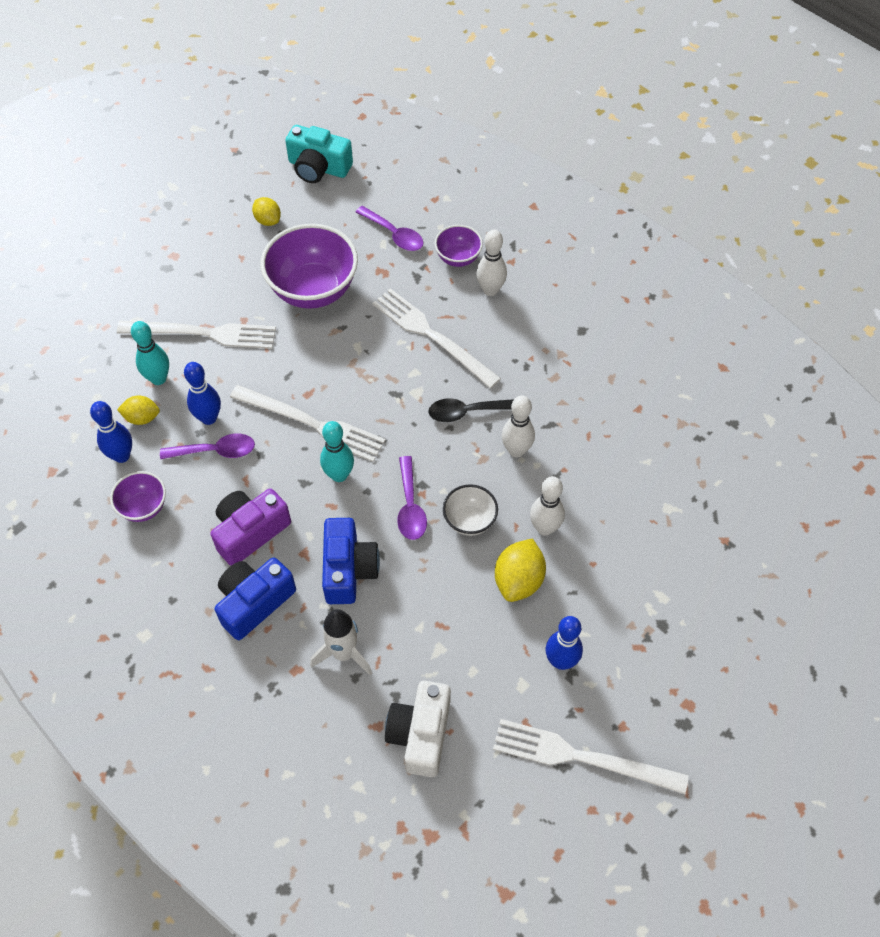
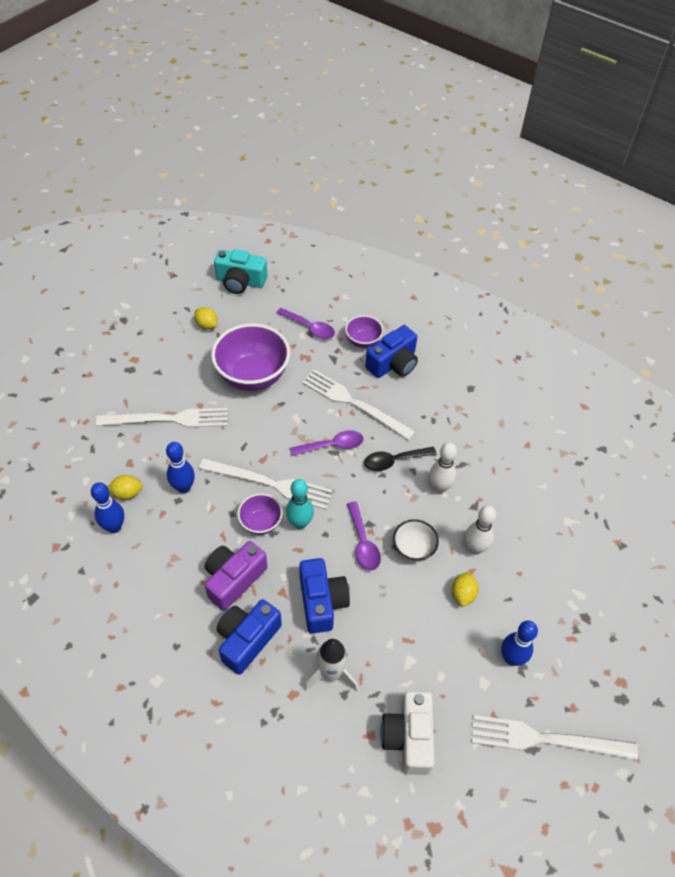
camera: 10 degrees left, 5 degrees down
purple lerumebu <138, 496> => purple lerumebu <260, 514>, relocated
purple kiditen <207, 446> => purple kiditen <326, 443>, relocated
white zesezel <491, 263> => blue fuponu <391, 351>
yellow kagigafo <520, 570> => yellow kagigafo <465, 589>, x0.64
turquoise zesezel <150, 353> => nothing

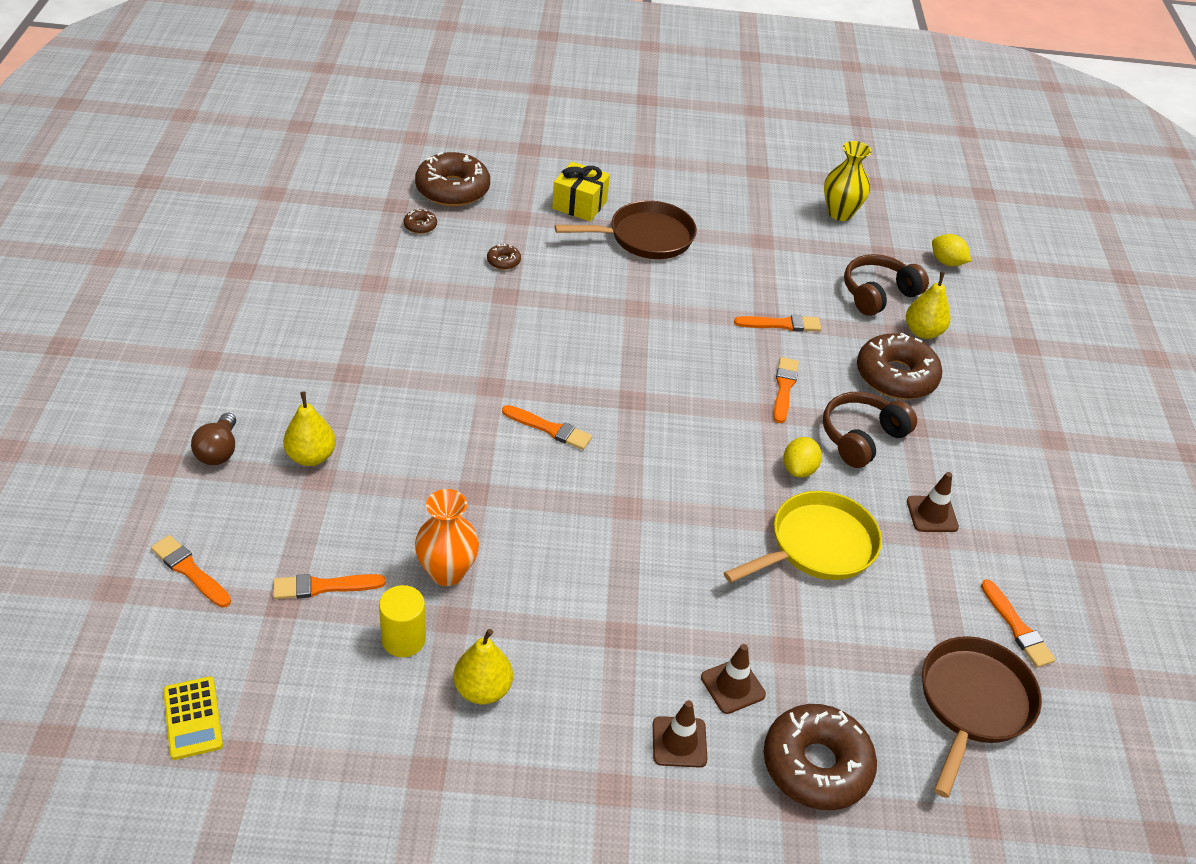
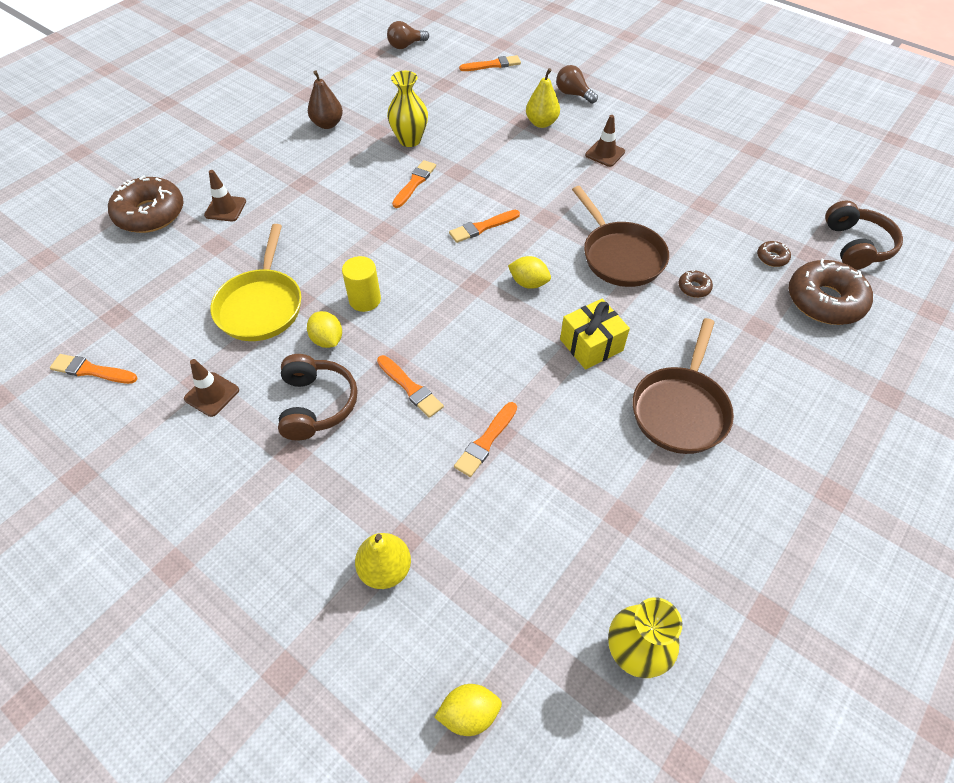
camera: 130 degrees right, 10 degrees up
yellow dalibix <483, 666> => brown dalibix <325, 99>
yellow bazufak <402, 621> => yellow bazufak <361, 284>, relocated
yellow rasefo <193, 718> => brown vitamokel <408, 35>
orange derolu <447, 537> => yellow derolu <407, 109>
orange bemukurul <329, 586> => orange bemukurul <414, 184>, relocated
nothing => yellow kagigafo <529, 272>
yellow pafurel <581, 192> => yellow pafurel <595, 334>, relocated
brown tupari <982, 717> => brown tupari <620, 236>, relocated
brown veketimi <680, 734> => brown veketimi <605, 141>, relocated
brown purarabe <886, 285> => brown purarabe <864, 235>, relocated
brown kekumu <899, 365> => nothing

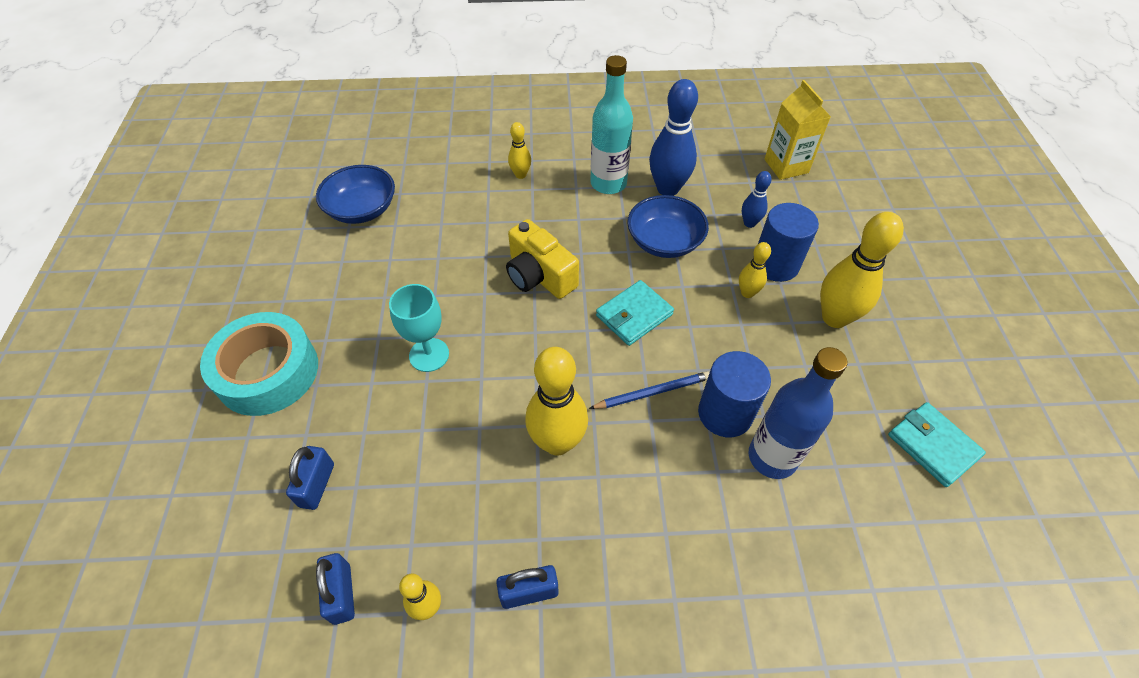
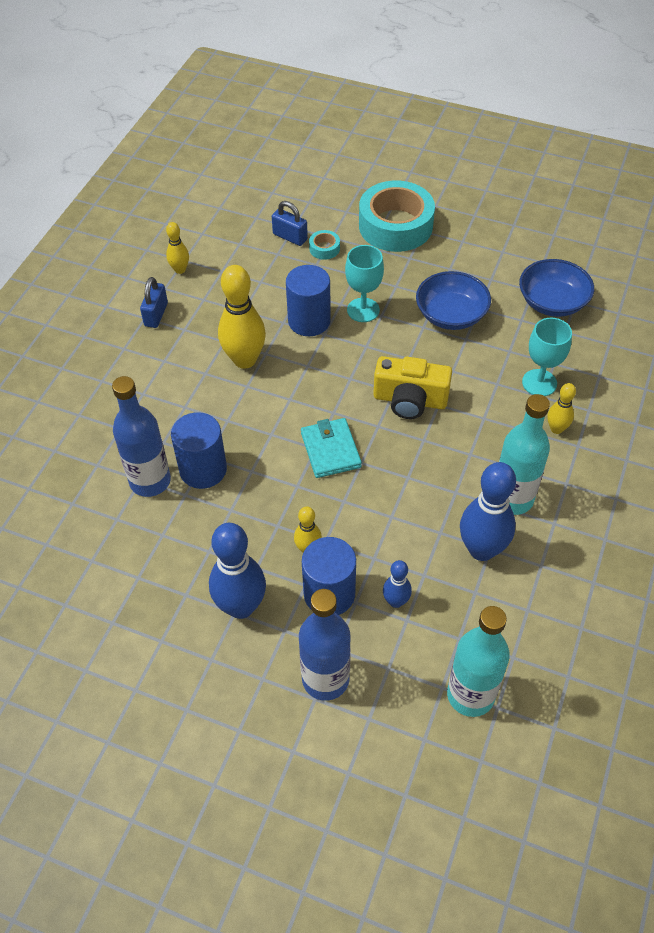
camera: 115 degrees right, 0 degrees up
yellow zesezel <862, 270> => blue zesezel <237, 571>
nothing => blue bazufak <308, 300>
nothing => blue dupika <325, 645>
nothing => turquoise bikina <324, 245>
yellow fuponu <542, 259> => yellow fuponu <412, 387>, 150 degrees counterclockwise
blue lerumebu <668, 226> => blue lerumebu <453, 300>, relocated
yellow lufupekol <797, 130> => turquoise dupika <478, 661>
nothing => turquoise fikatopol <547, 357>
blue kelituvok <335, 589> => nothing
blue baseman <649, 390> => nothing
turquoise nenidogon <937, 444> => nothing

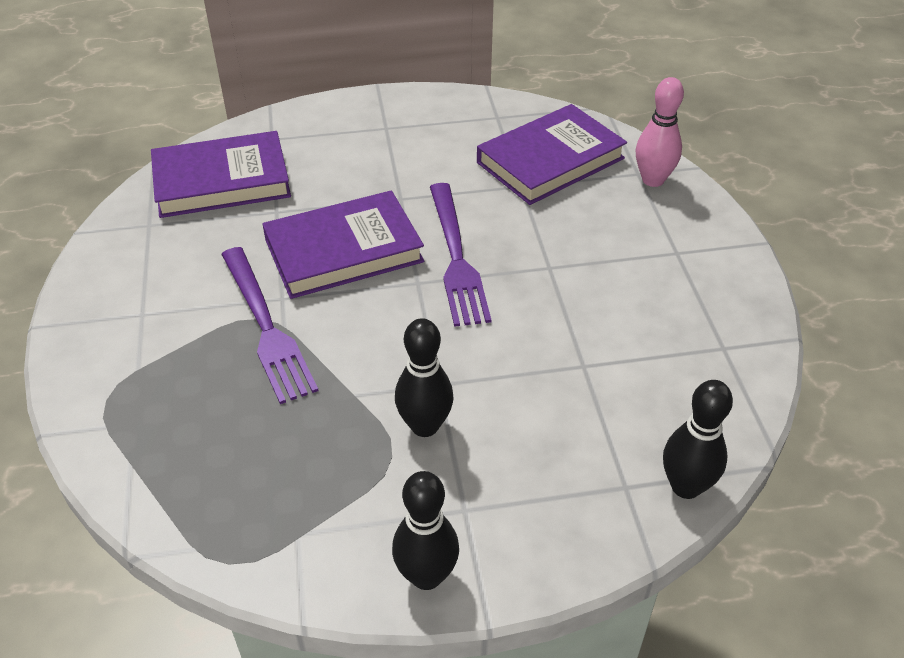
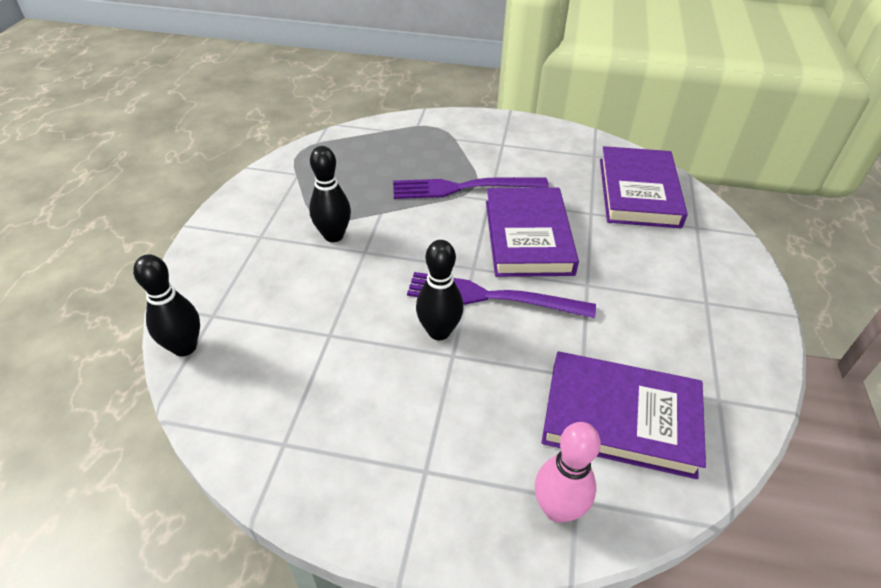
camera: 110 degrees right, 0 degrees up
black zesezel <425, 530> => black zesezel <440, 290>, relocated
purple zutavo <552, 154> => purple zutavo <624, 415>, 60 degrees counterclockwise

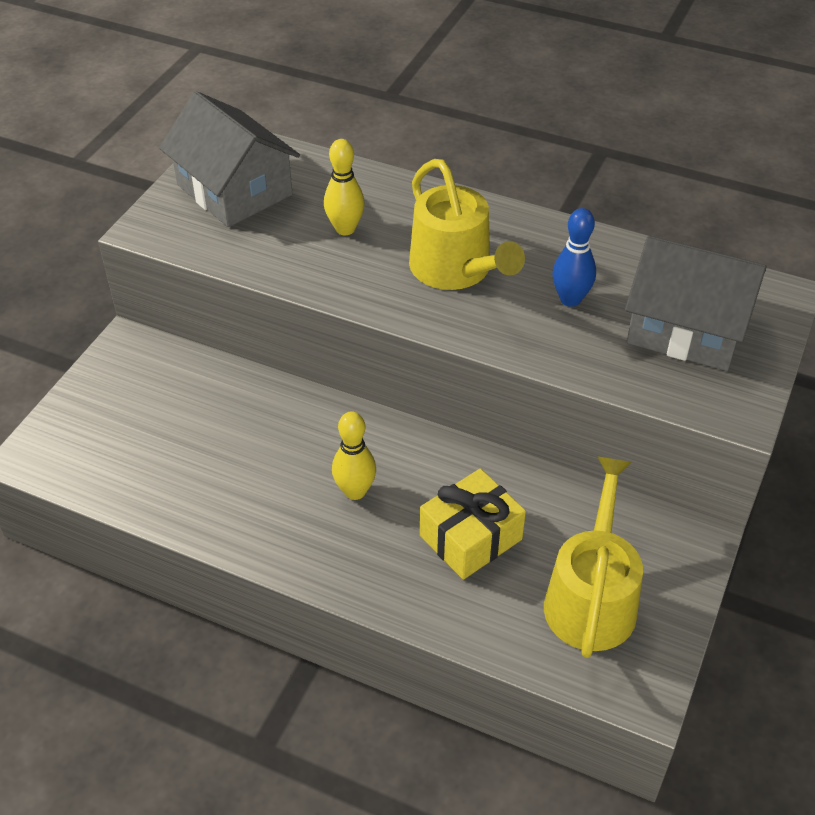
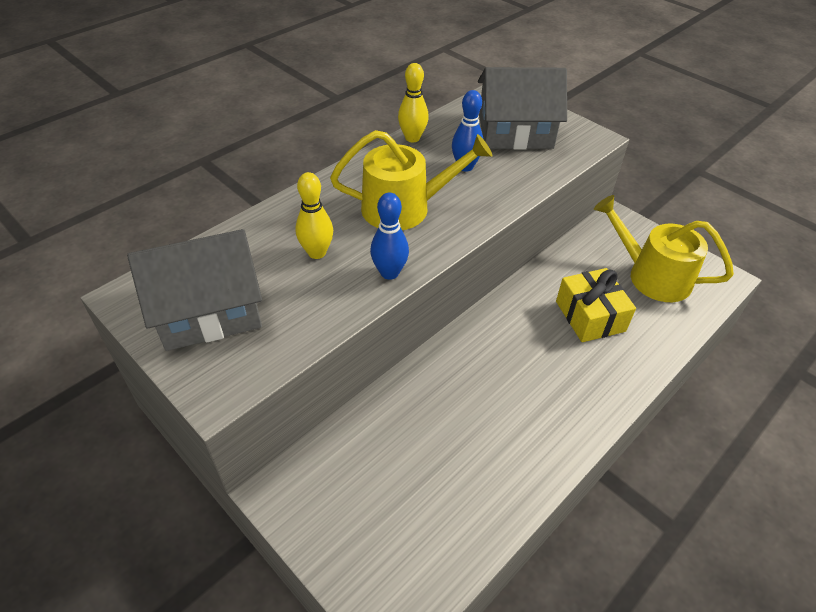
camera: 70 degrees left, 0 degrees up
nothing => blue zesezel <389, 236>
yellow zesezel <354, 455> => yellow zesezel <413, 102>, relocated
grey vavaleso <695, 303> => grey vavaleso <522, 108>, 45 degrees clockwise

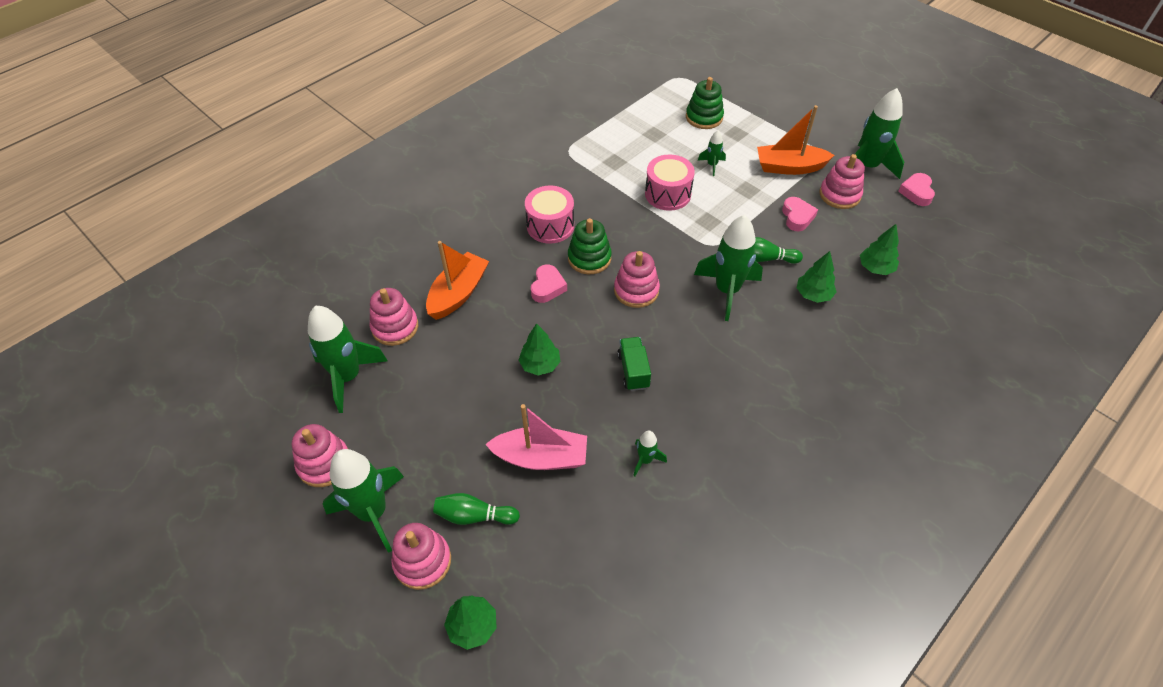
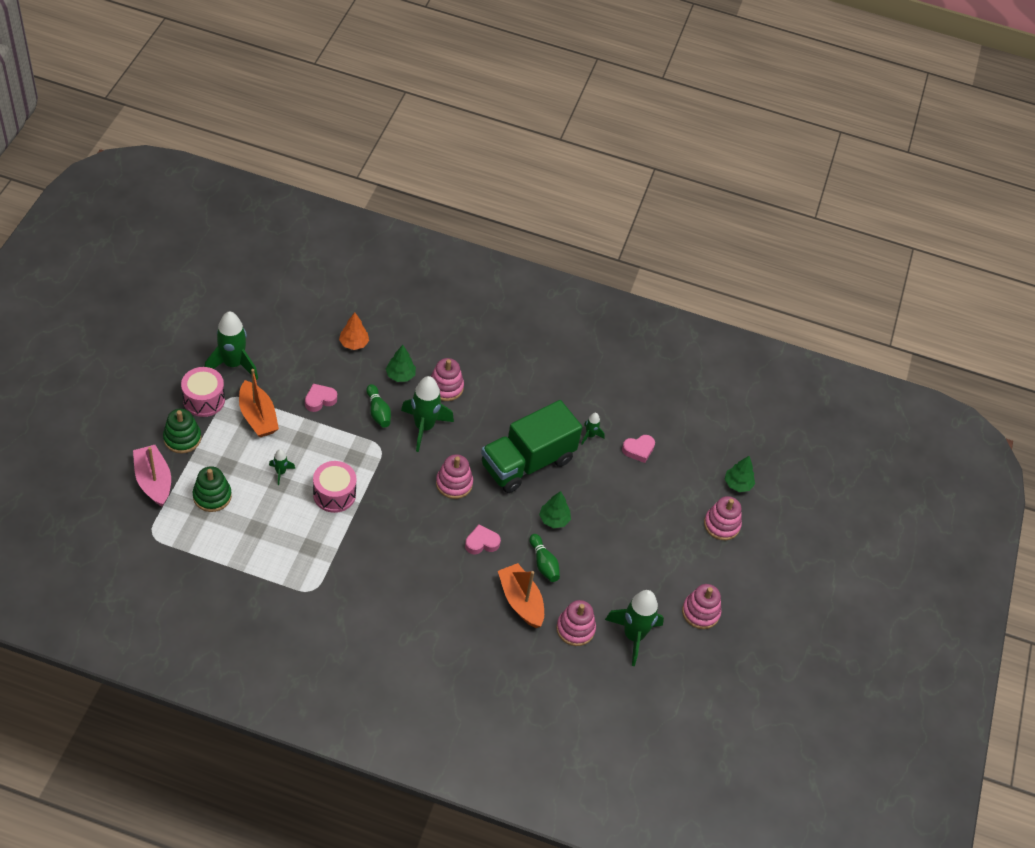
camera: 125 degrees left, 0 degrees up
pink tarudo <536, 437> => pink tarudo <152, 476>, relocated
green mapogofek <590, 246> => green mapogofek <182, 431>, relocated
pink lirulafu <549, 214> => pink lirulafu <203, 392>, relocated
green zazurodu <879, 249> => orange zazurodu <354, 331>
pink mapogofek <842, 181> => pink mapogofek <447, 379>, relocated
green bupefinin <634, 364> => green bupefinin <532, 446>, x2.38
orange tarudo <457, 280> => orange tarudo <521, 595>, 60 degrees clockwise
green zesezel <476, 509> => green zesezel <544, 558>, relocated
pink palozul <916, 189> => pink palozul <638, 449>, relocated
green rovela <363, 501> => nothing

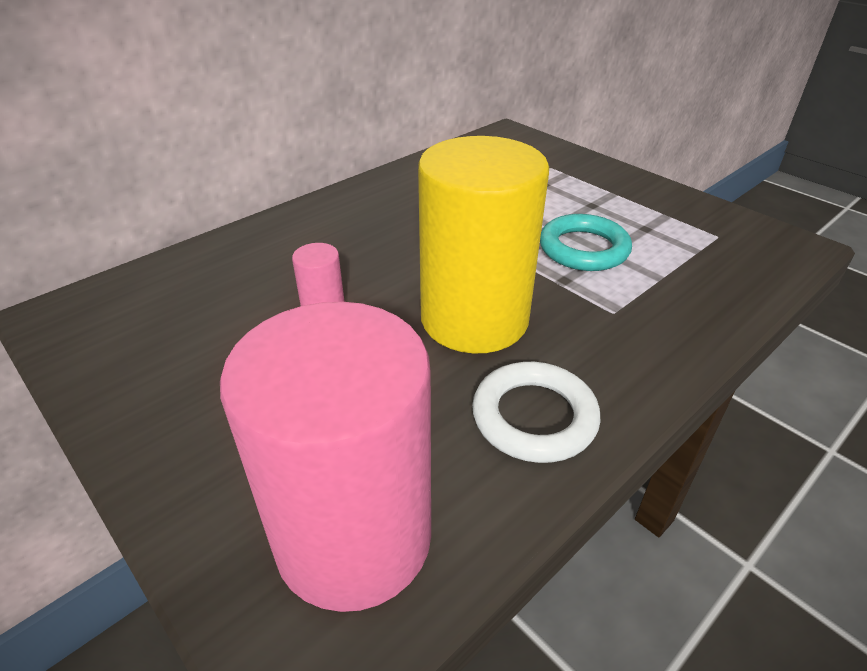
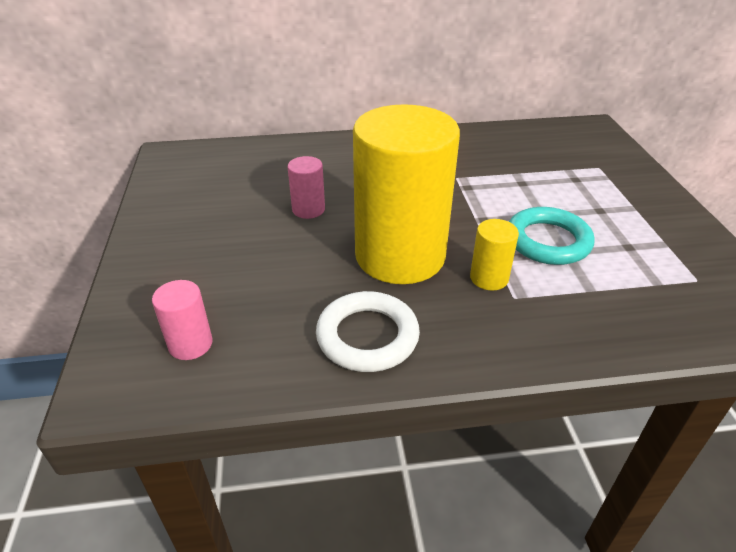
camera: 35 degrees right, 0 degrees up
pink bazufak <325, 457> => pink bazufak <182, 320>, x0.41
nothing => yellow bazufak <494, 255>

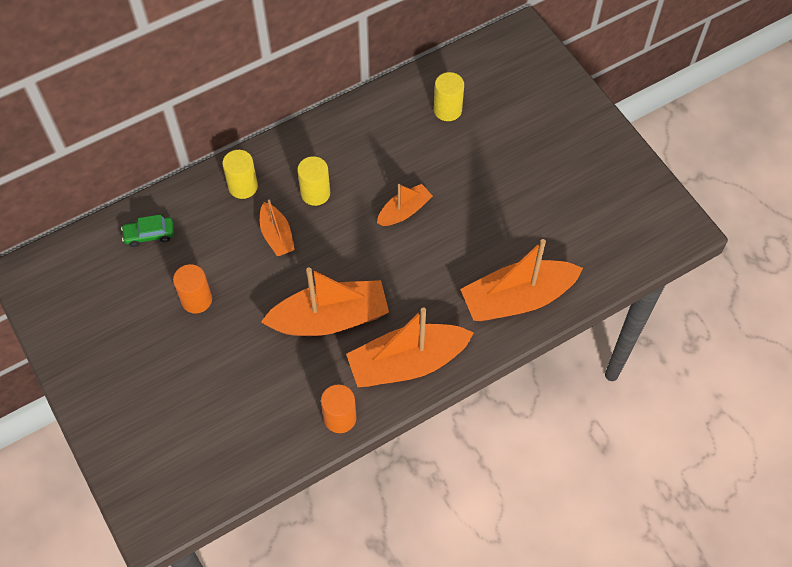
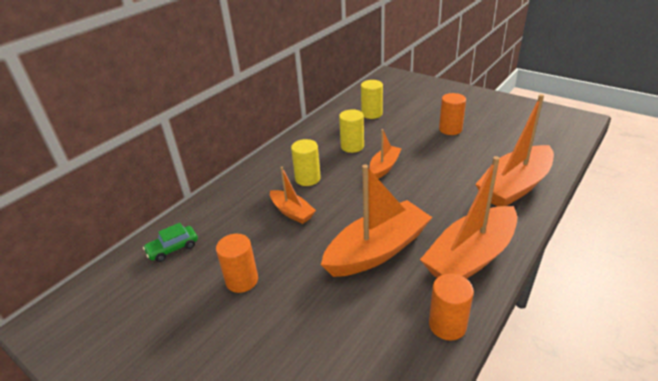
camera: 20 degrees left, 25 degrees down
yellow bazufak <240, 174> => yellow bazufak <351, 131>, relocated
nothing => orange bazufak <452, 114>

